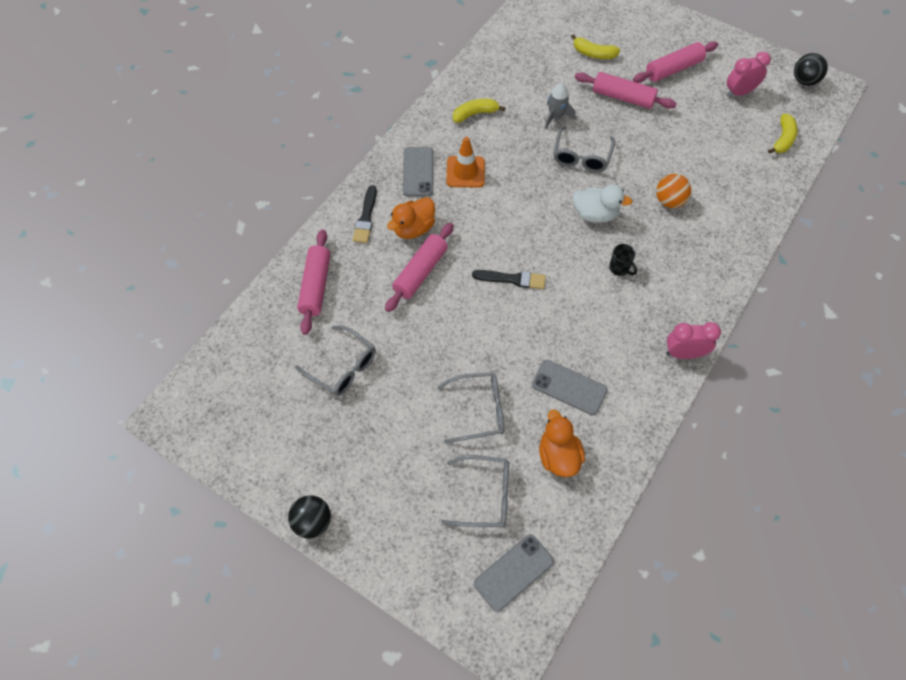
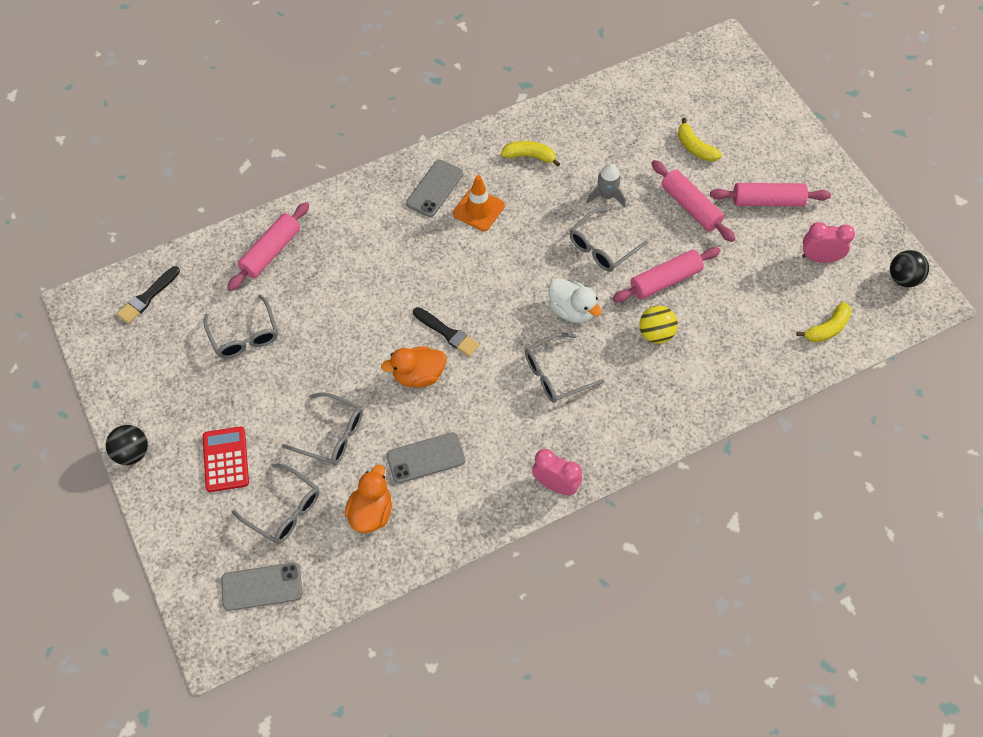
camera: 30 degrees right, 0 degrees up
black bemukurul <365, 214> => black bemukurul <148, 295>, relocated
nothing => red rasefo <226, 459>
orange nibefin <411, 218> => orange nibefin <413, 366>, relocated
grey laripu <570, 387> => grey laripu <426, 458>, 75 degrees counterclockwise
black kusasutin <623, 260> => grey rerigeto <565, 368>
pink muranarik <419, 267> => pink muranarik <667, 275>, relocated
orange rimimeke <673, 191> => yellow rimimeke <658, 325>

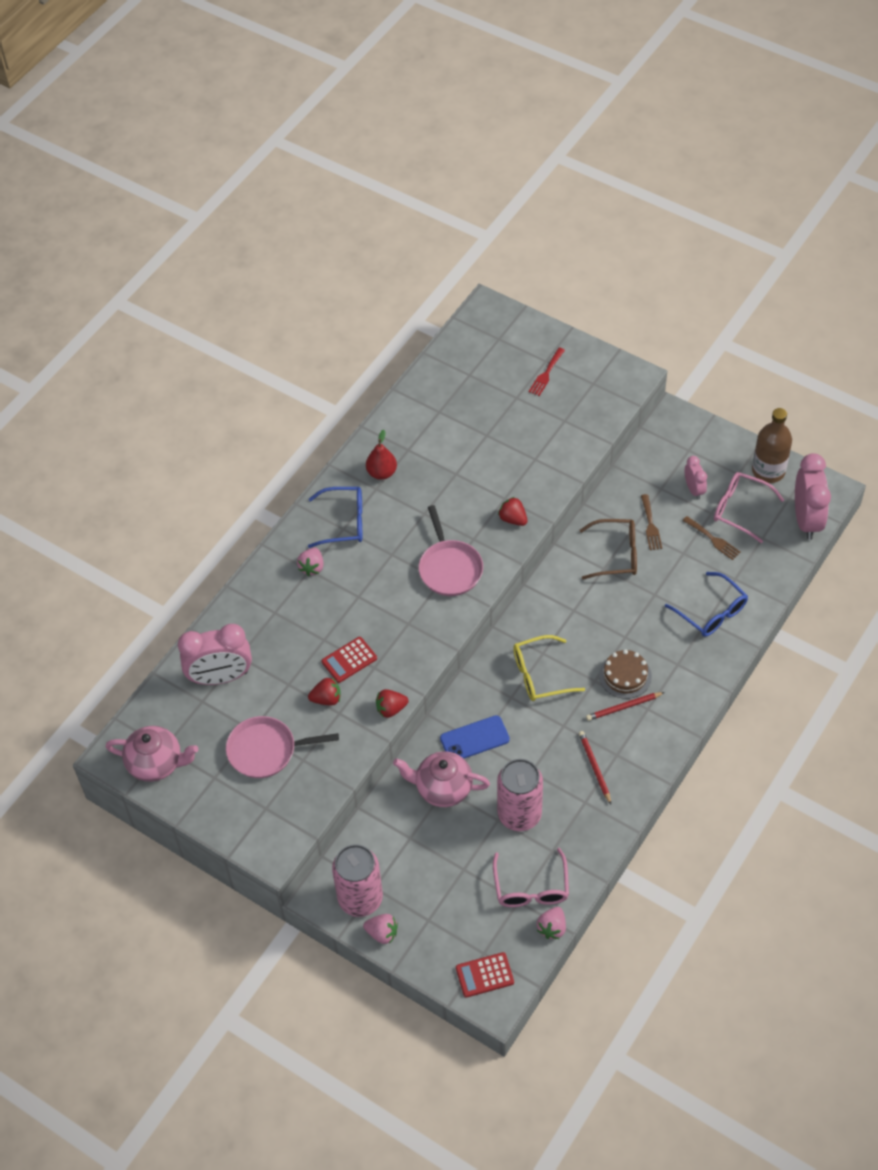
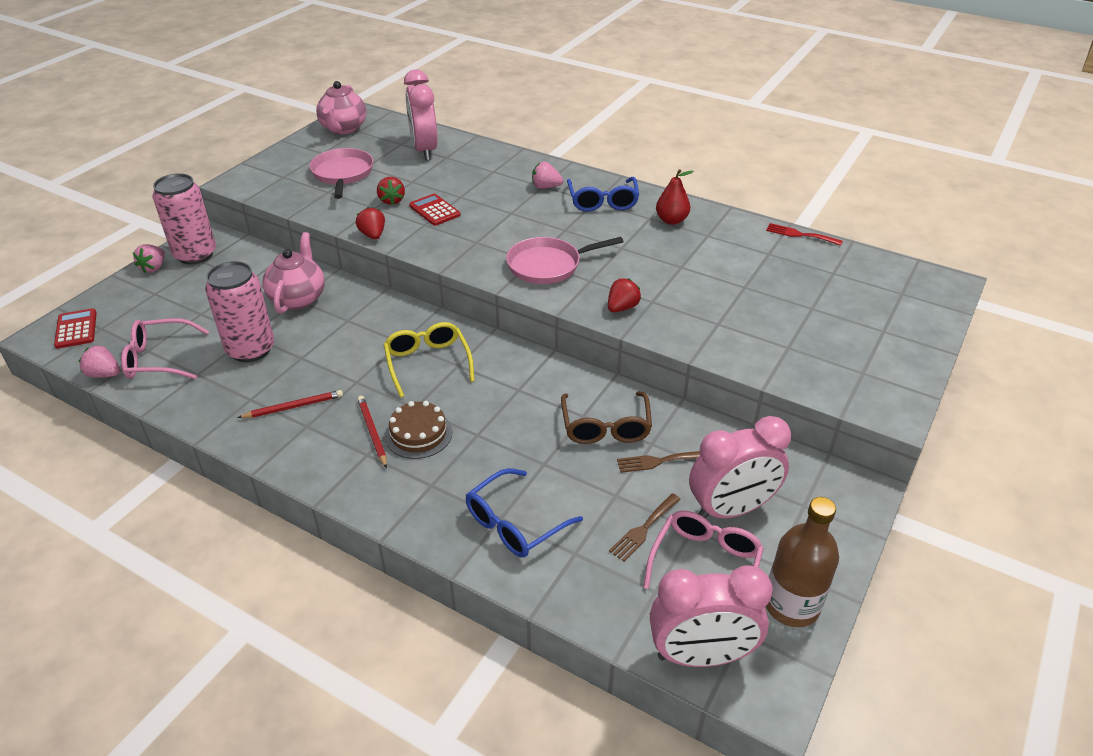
camera: 85 degrees right, 15 degrees down
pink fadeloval <696, 477> => pink fadeloval <740, 467>, x1.90
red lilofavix <547, 371> => red lilofavix <804, 234>, relocated
blue laripu <475, 737> => nothing

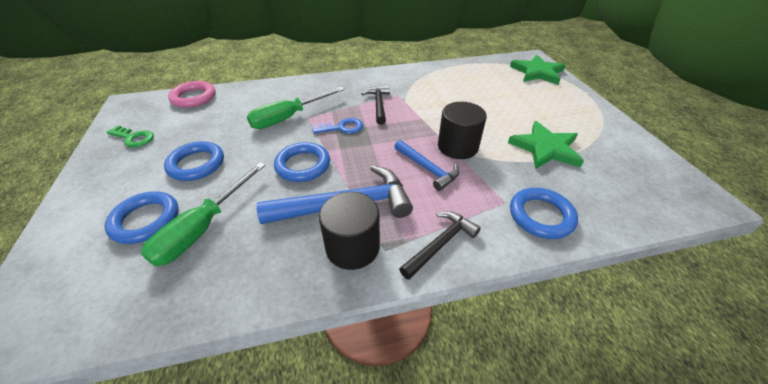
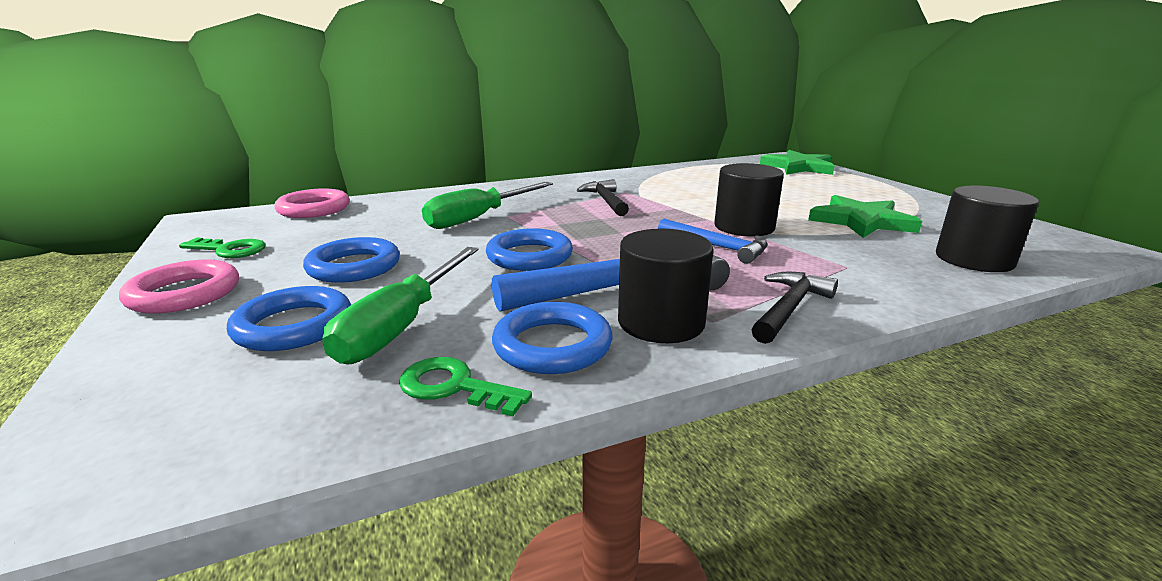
camera: 10 degrees left, 20 degrees down
nothing => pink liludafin <179, 286>
nothing => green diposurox <465, 387>
blue liludafin <544, 213> => blue liludafin <552, 338>, relocated
nothing => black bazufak <987, 229>
blue diposurox <338, 126> => nothing

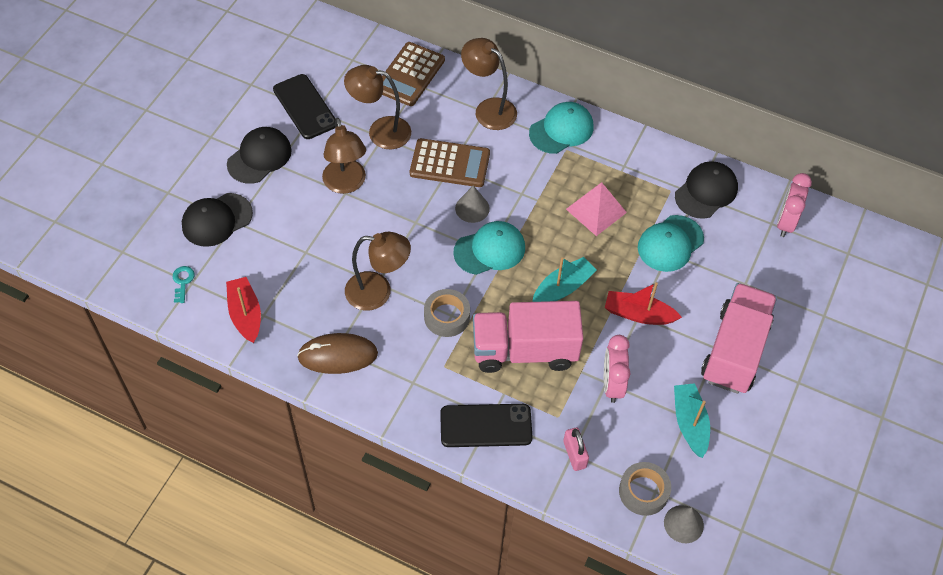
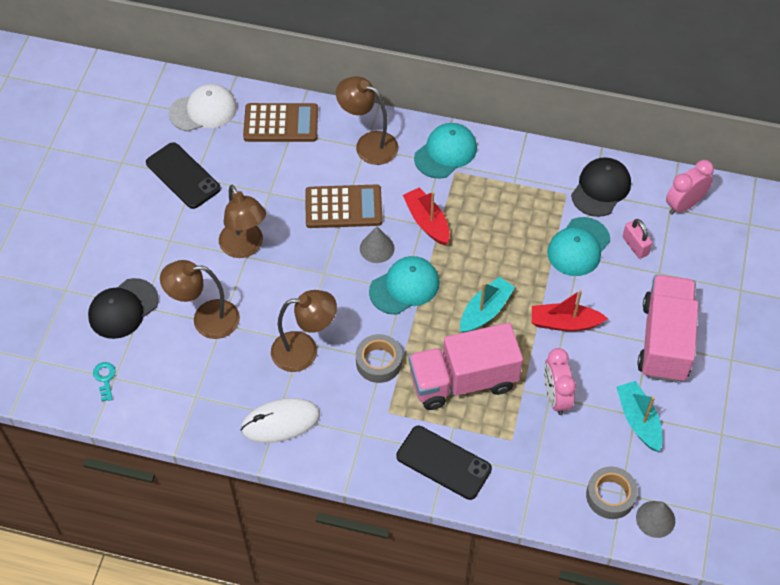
camera: 10 degrees left, 0 degrees up
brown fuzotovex <377, 107> => brown fuzotovex <200, 299>, relocated
nothing => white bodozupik <203, 107>
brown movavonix <337, 353> => white movavonix <280, 420>
brown rasefo <413, 74> => brown rasefo <280, 122>, 105 degrees counterclockwise
black laripu <486, 425> => black laripu <444, 463>, 45 degrees clockwise
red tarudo <243, 310> => red tarudo <426, 216>, relocated
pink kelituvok <576, 449> => pink kelituvok <637, 239>, relocated
pink fadeloval <794, 205> => pink fadeloval <690, 187>, 45 degrees clockwise
black bodozupik <259, 155> => nothing
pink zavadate <596, 209> => nothing

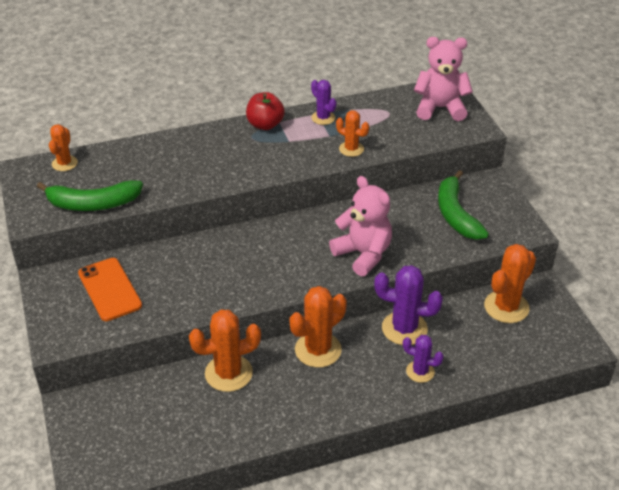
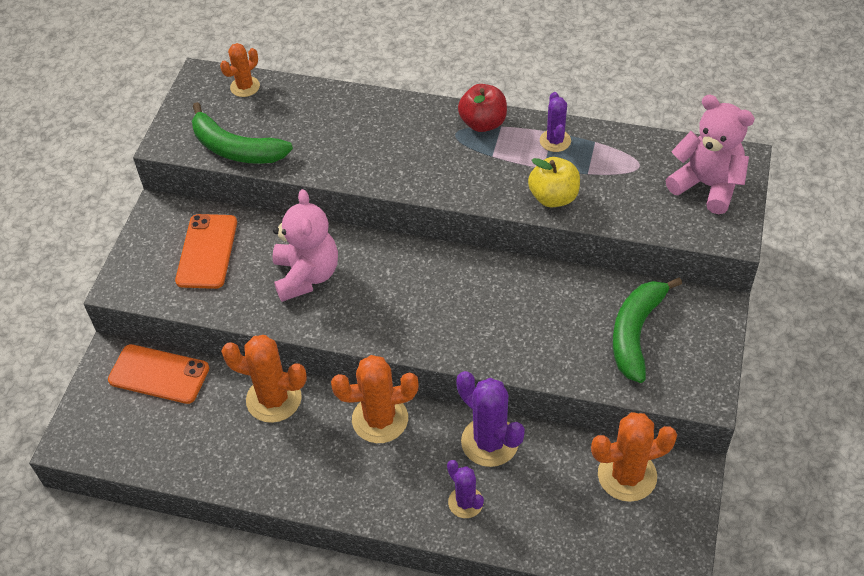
camera: 35 degrees right, 10 degrees up
nothing => orange laripu <158, 374>
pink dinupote <360, 226> => pink dinupote <305, 245>, relocated
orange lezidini <352, 133> => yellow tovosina <554, 182>

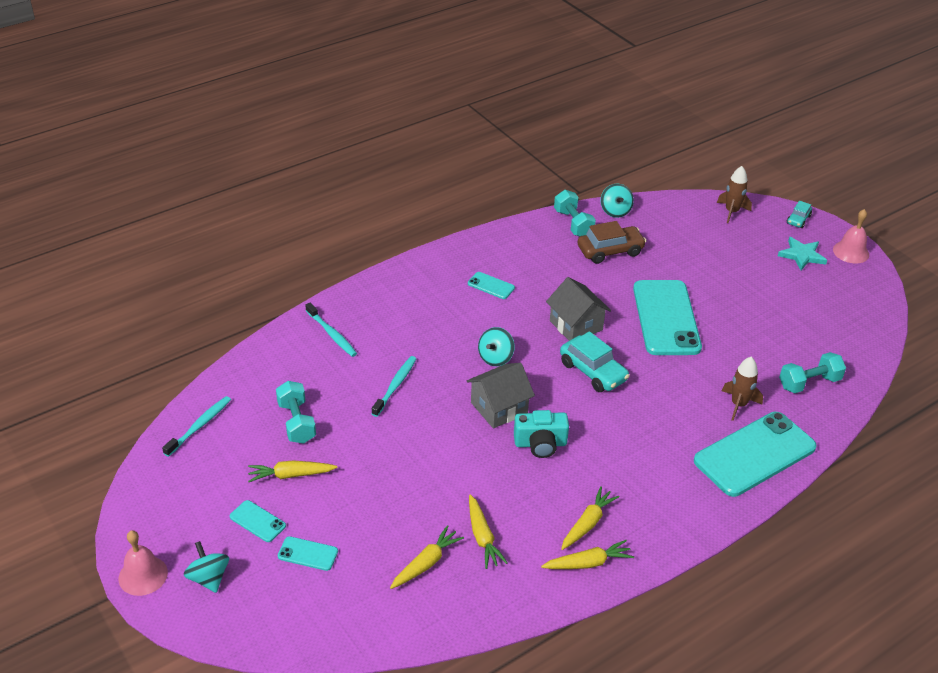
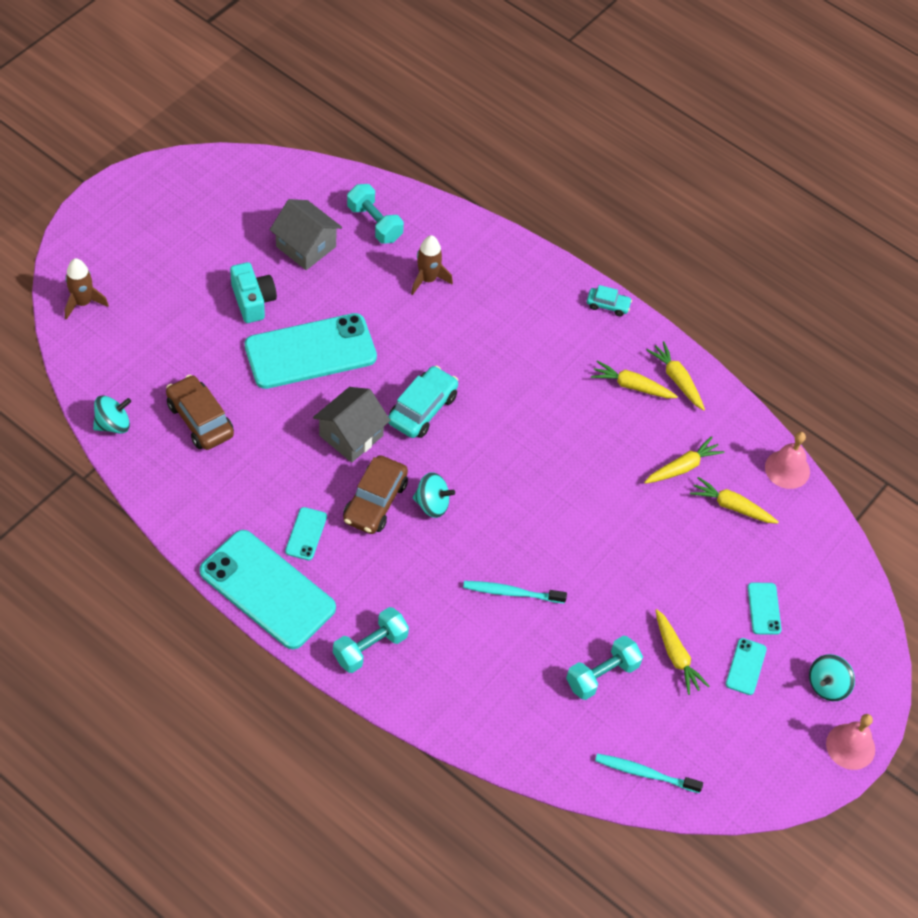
camera: 110 degrees left, 15 degrees up
turquoise laripu <755, 454> => turquoise laripu <268, 589>, relocated
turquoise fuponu <541, 434> => turquoise fuponu <253, 292>, relocated
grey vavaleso <501, 396> => grey vavaleso <306, 234>, relocated
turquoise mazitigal <575, 213> => turquoise mazitigal <371, 640>, relocated
nothing => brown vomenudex <375, 494>
turquoise vomenudex <799, 214> => turquoise vomenudex <609, 300>, relocated
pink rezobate <851, 236> => pink rezobate <787, 460>, relocated
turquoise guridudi <331, 330> => nothing
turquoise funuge <802, 253> => nothing

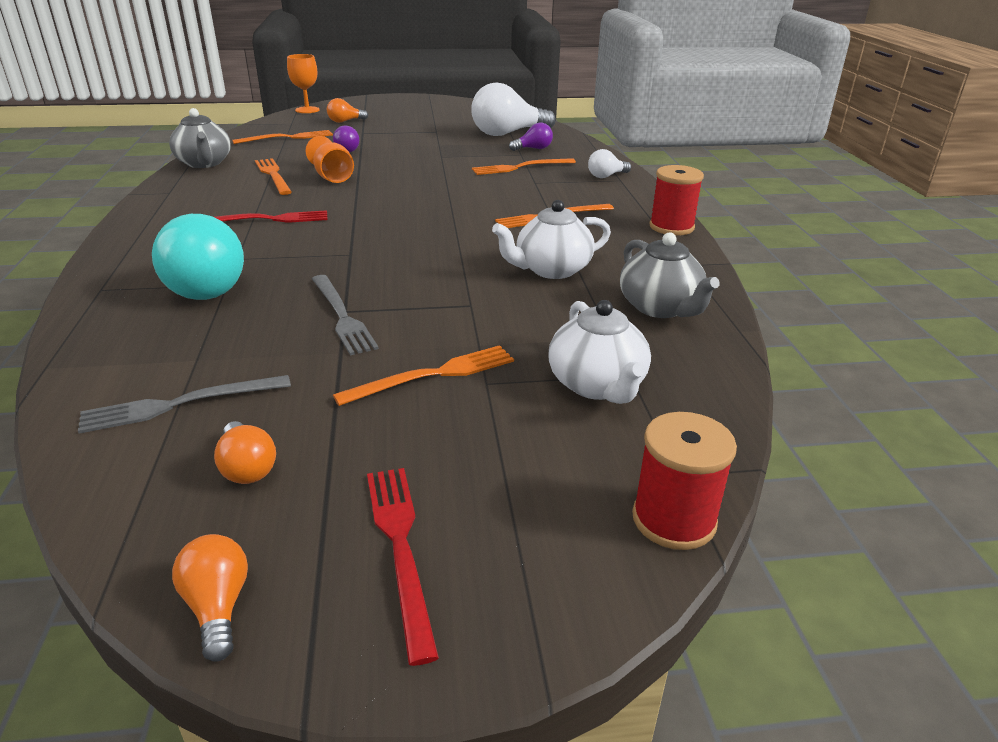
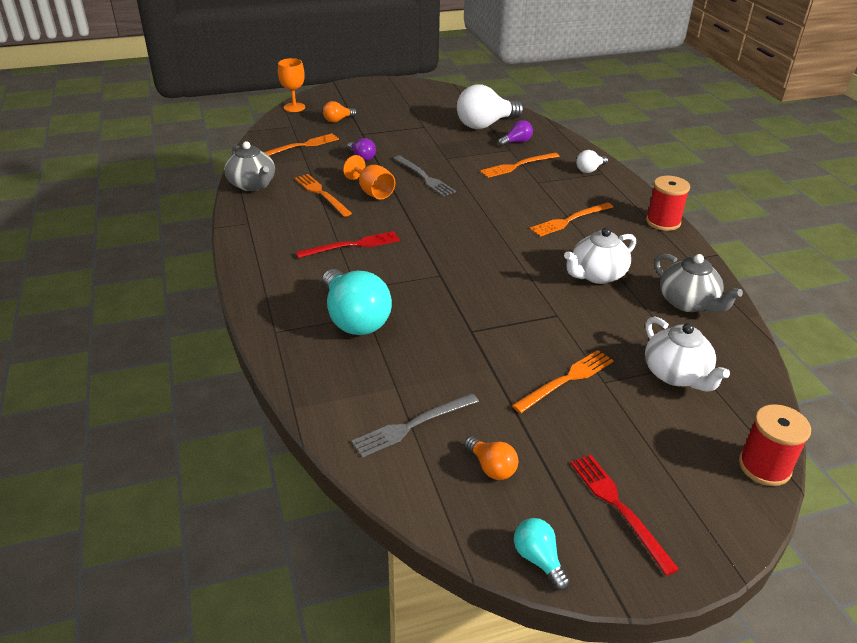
camera: 10 degrees left, 5 degrees up
grey lilofavix <345, 315> => grey lilofavix <424, 176>, relocated
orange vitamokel <210, 598> => turquoise vitamokel <542, 554>

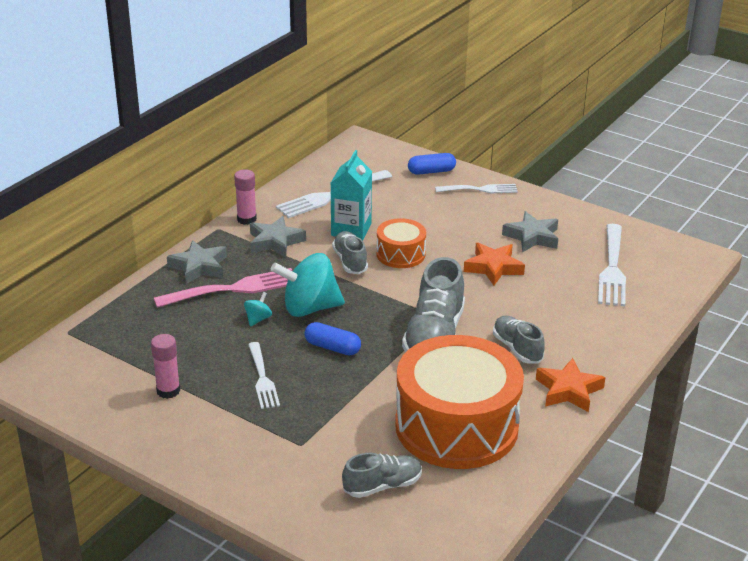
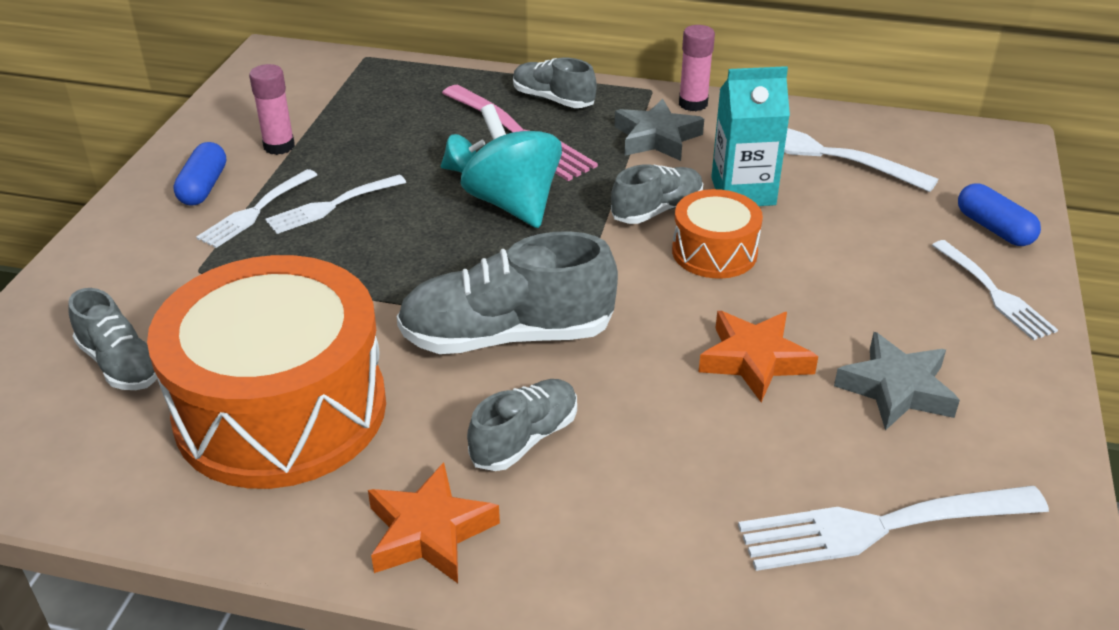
camera: 70 degrees right, 5 degrees up
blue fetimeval <333, 339> => blue fetimeval <199, 174>, relocated
nothing => white lilofavix <256, 208>
grey funuge <197, 262> => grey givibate <555, 82>

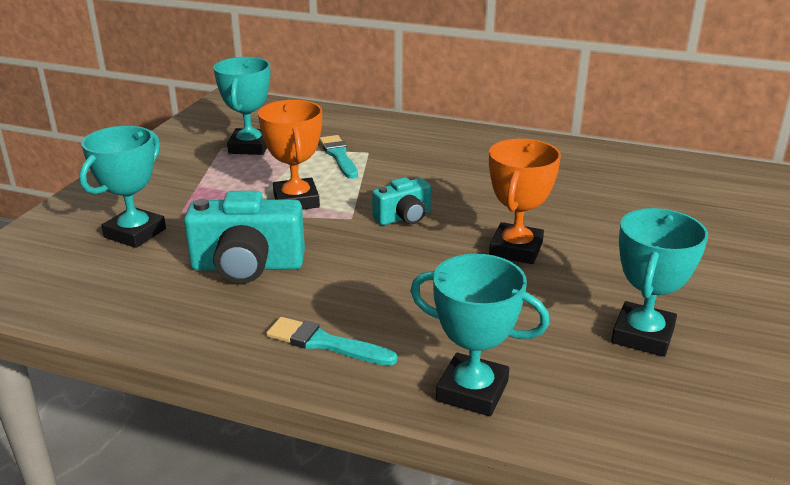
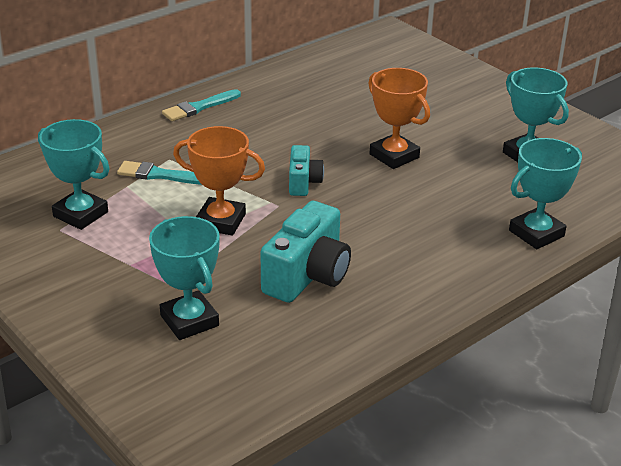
camera: 60 degrees left, 5 degrees up
turquoise bemukurul <331, 341> => turquoise bemukurul <201, 105>, relocated

